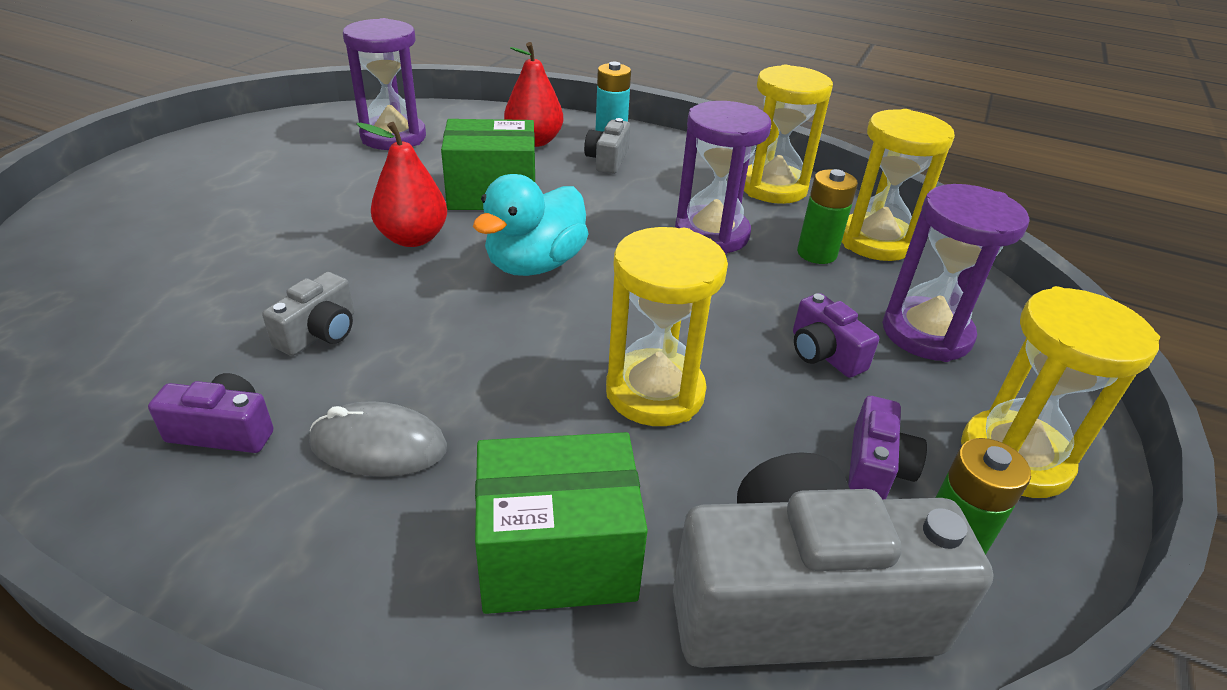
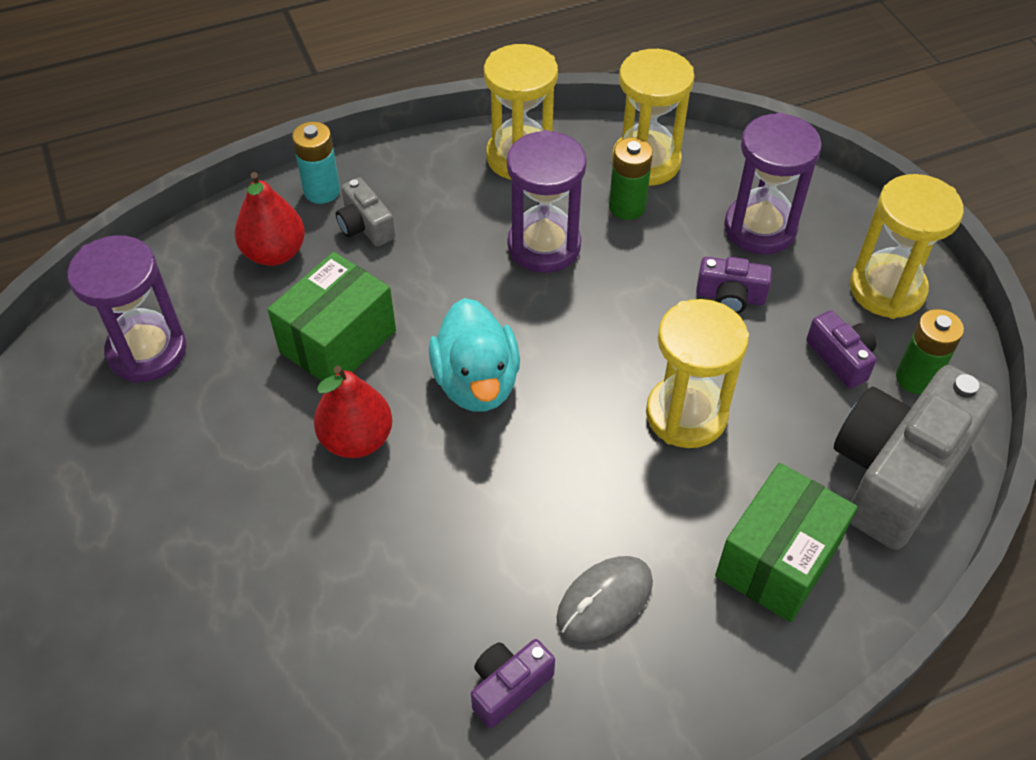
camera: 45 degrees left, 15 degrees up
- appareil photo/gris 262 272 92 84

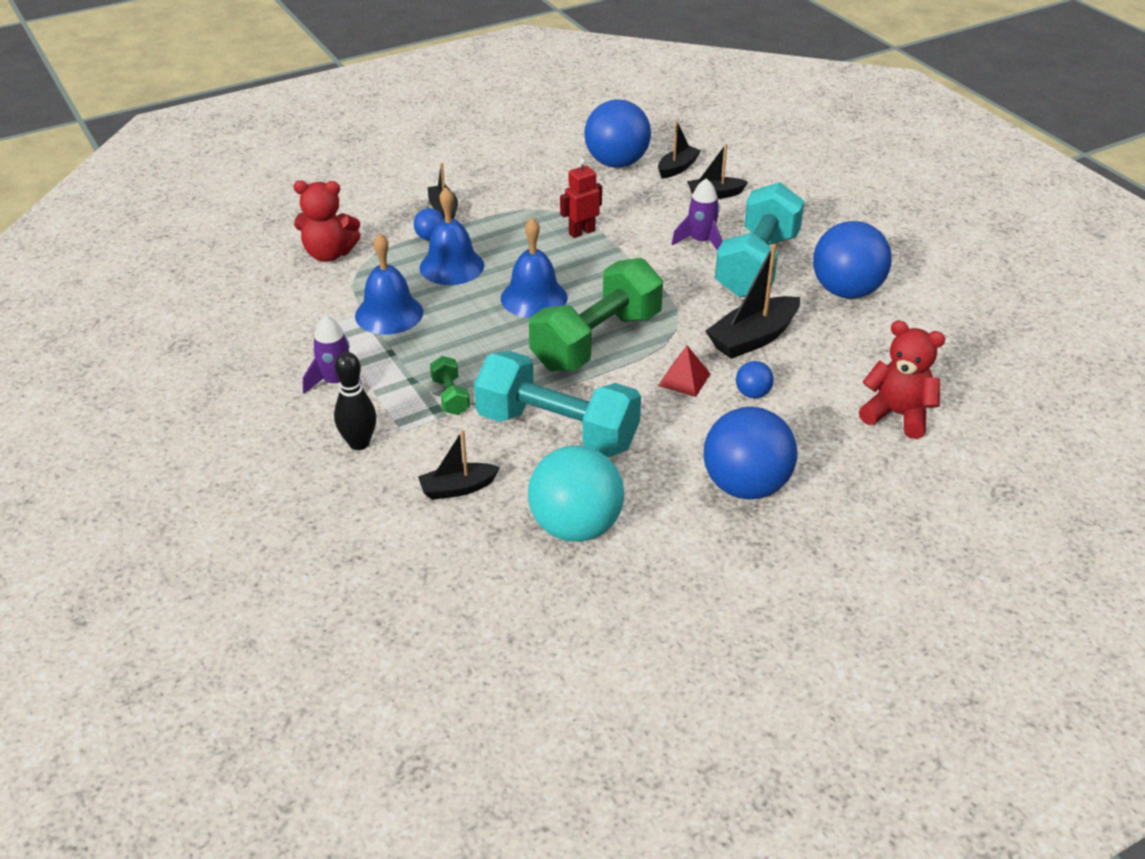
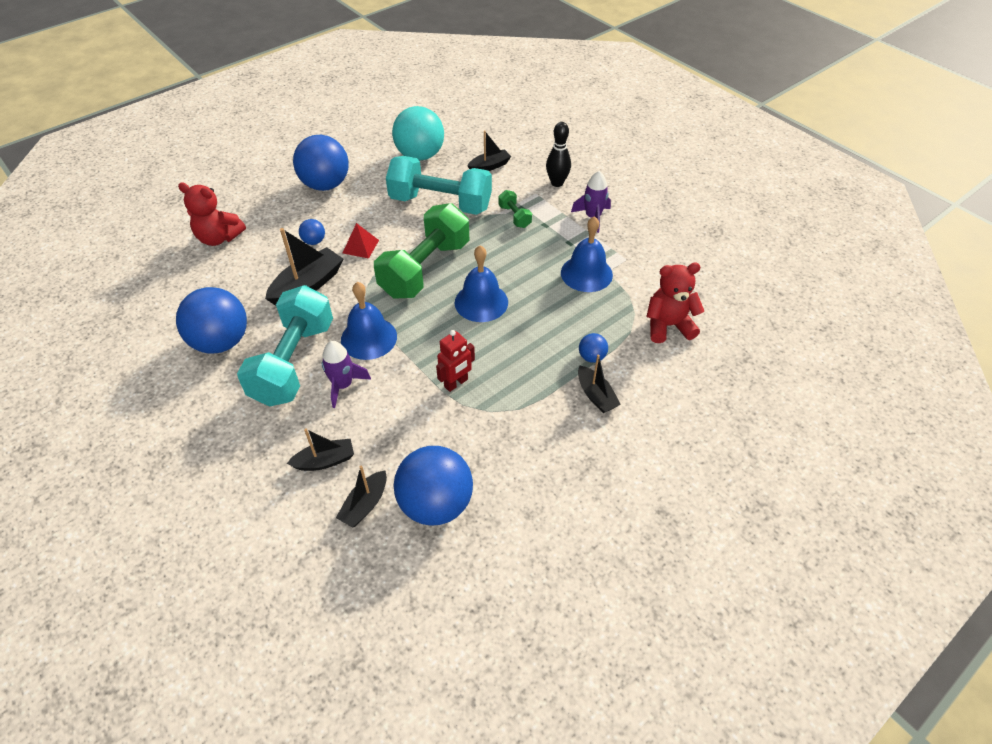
camera: 170 degrees right, 10 degrees up
~ cloche/bleu 420 187 64 98 to 341 282 56 78

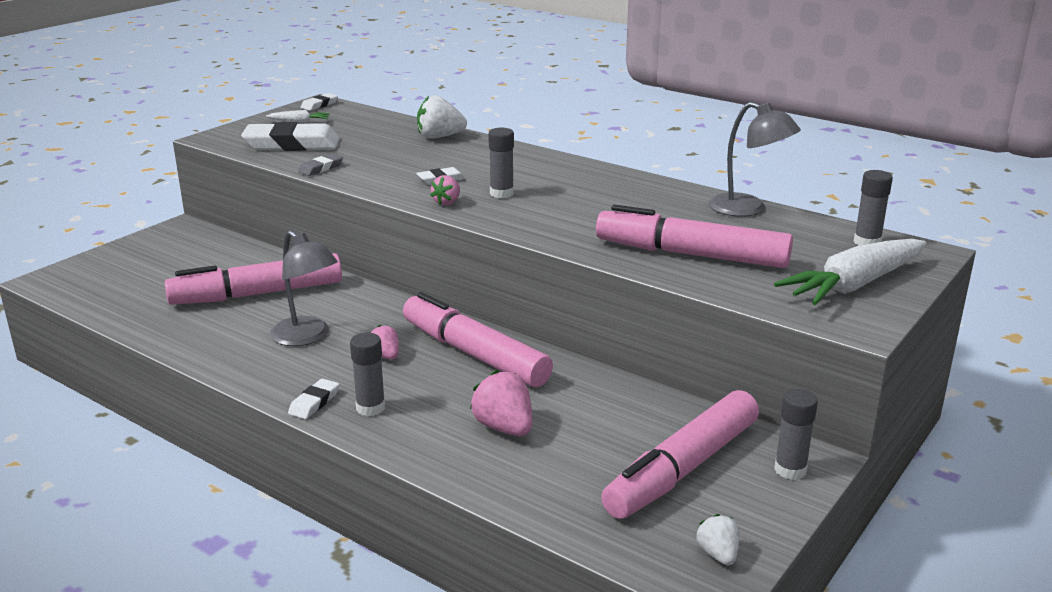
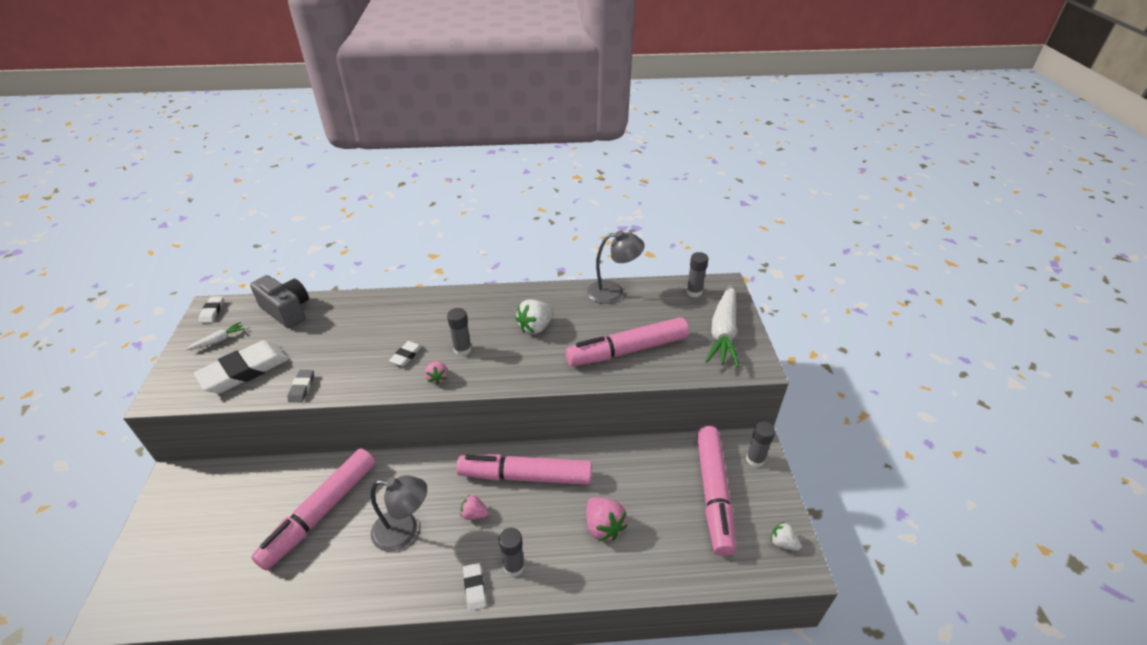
camera: 40 degrees left, 15 degrees up
~ fraise/blanc 417 96 50 43 to 516 300 38 34
~ fraise/rose 470 370 62 66 = 586 497 42 44 135 degrees counterclockwise
+ appareil photo/gris 250 275 59 54

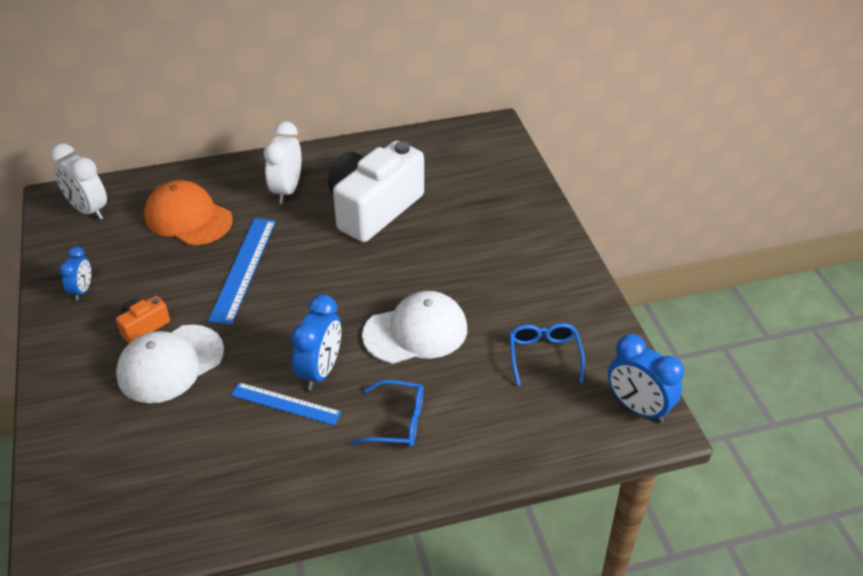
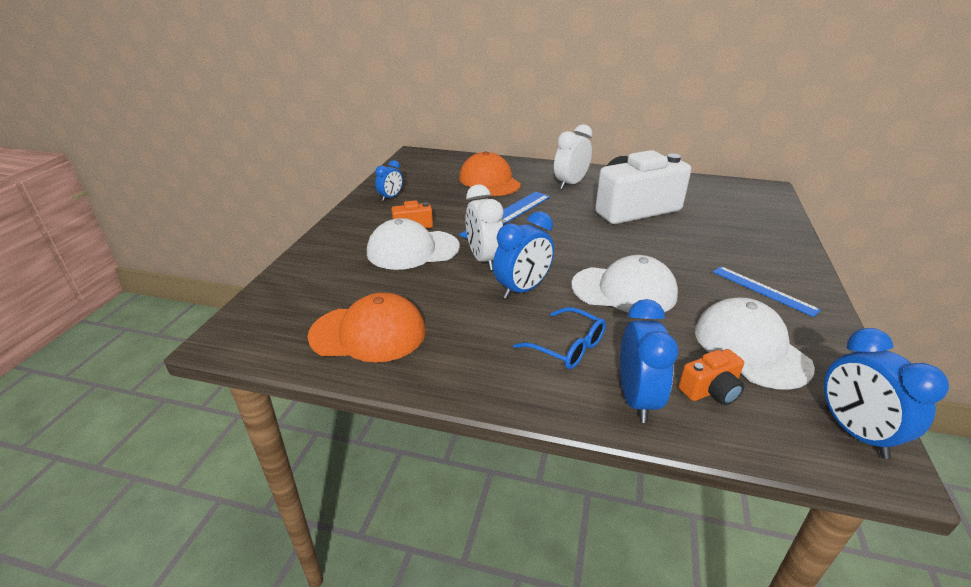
camera: 30 degrees right, 10 degrees down
~ réveil/blanc 50 143 57 77 to 465 185 38 85
~ lunettes/bleu 509 323 76 63 to casquette/blanc 695 298 120 92
~ règle/bleu 231 382 110 43 to 713 266 108 51
+ casquette/orange 308 292 118 70
+ réveil/bleu 620 299 58 124
+ appareil photo/orange 679 349 65 56

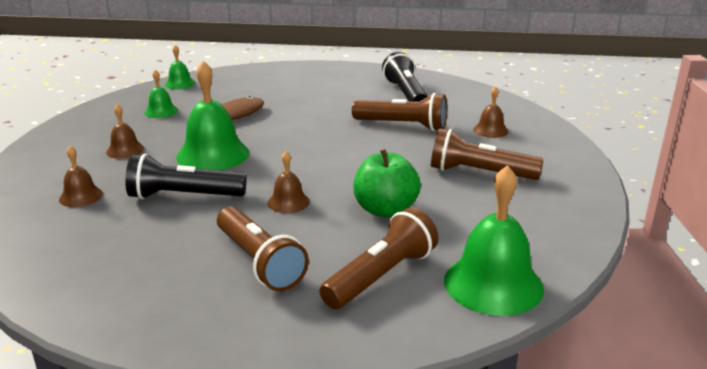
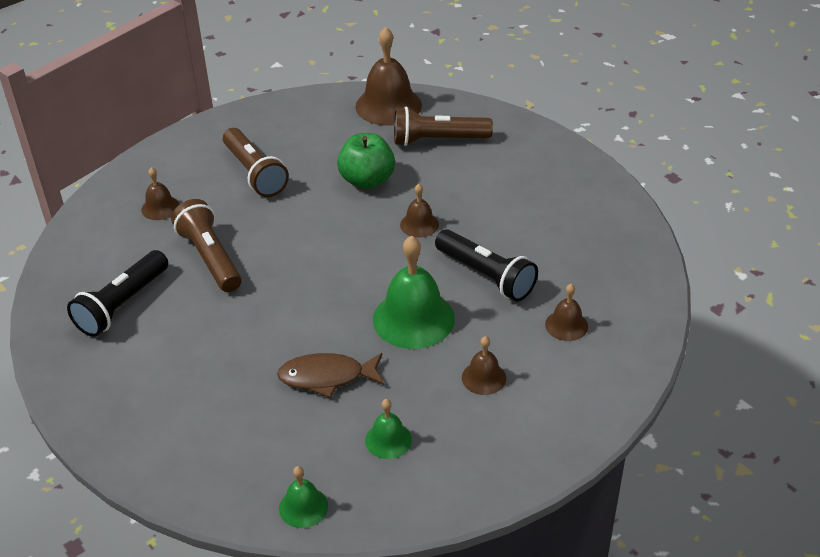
camera: 135 degrees left, 15 degrees up
~ cloche/vert 444 165 100 151 to cloche/marron 356 27 66 99
- lampe de poche/marron 217 206 92 85

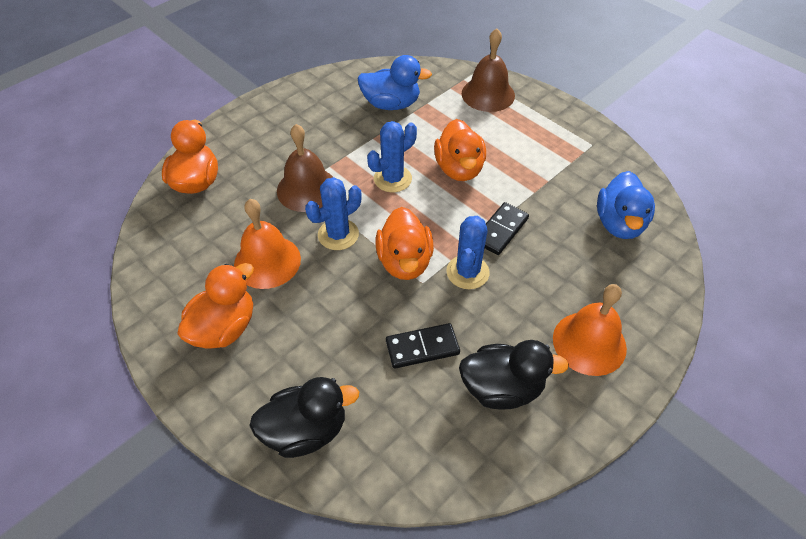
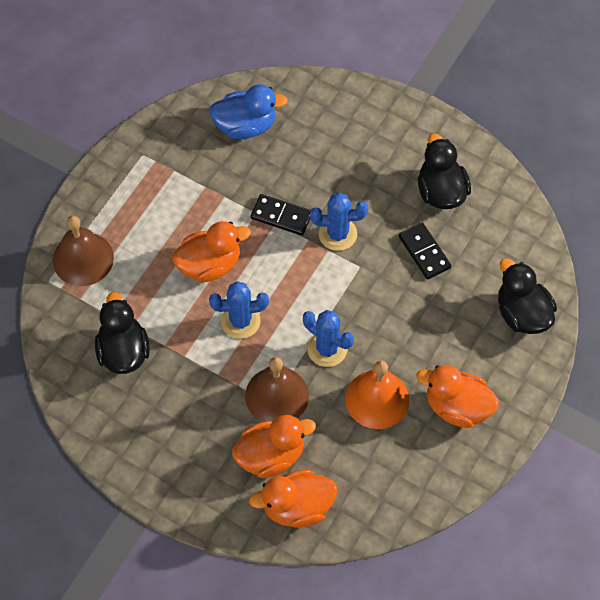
camera: 105 degrees left, 10 degrees up
~ canard/bleu 357 55 75 55 to canard/noir 95 292 55 82
~ cactus/bleu 367 121 50 71 = 209 281 60 58 45 degrees counterclockwise
~ canard/orange 376 207 58 73 to 232 415 84 63
- cloche/orange 553 284 74 92

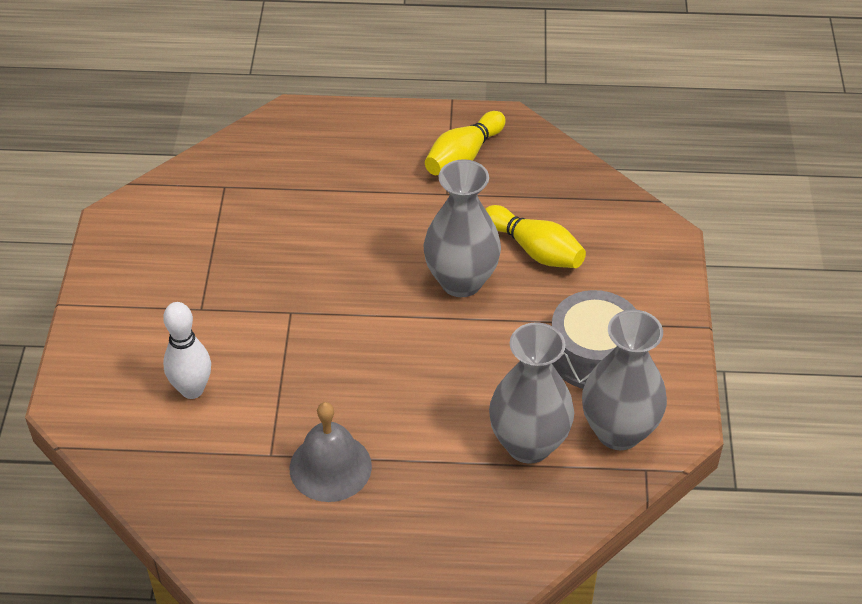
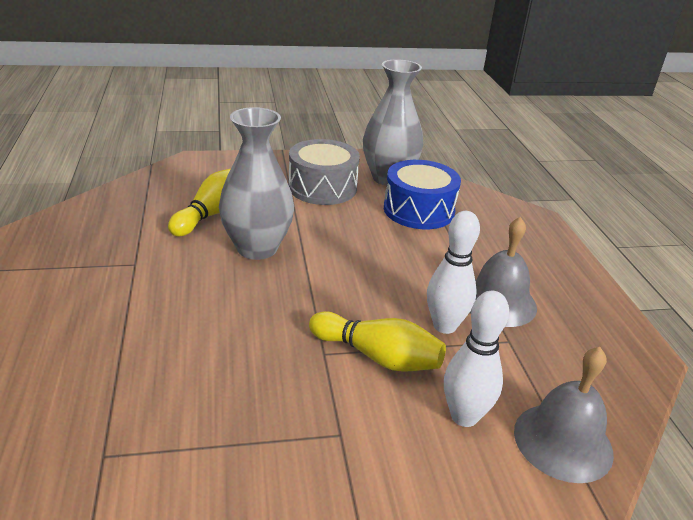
camera: 105 degrees left, 15 degrees down
~ quille/jaune 425 111 81 64 to 309 311 137 61
~ vase/gris 489 322 85 142 to tambour/bleu 384 160 77 69
+ quille/blanc 427 211 53 123
+ cloche/gris 514 347 100 136

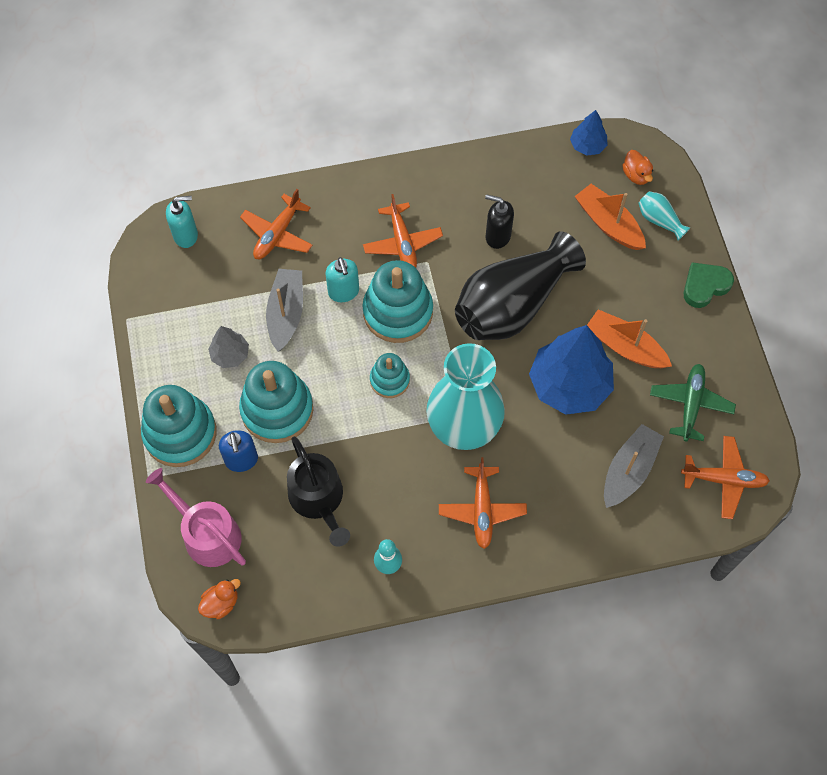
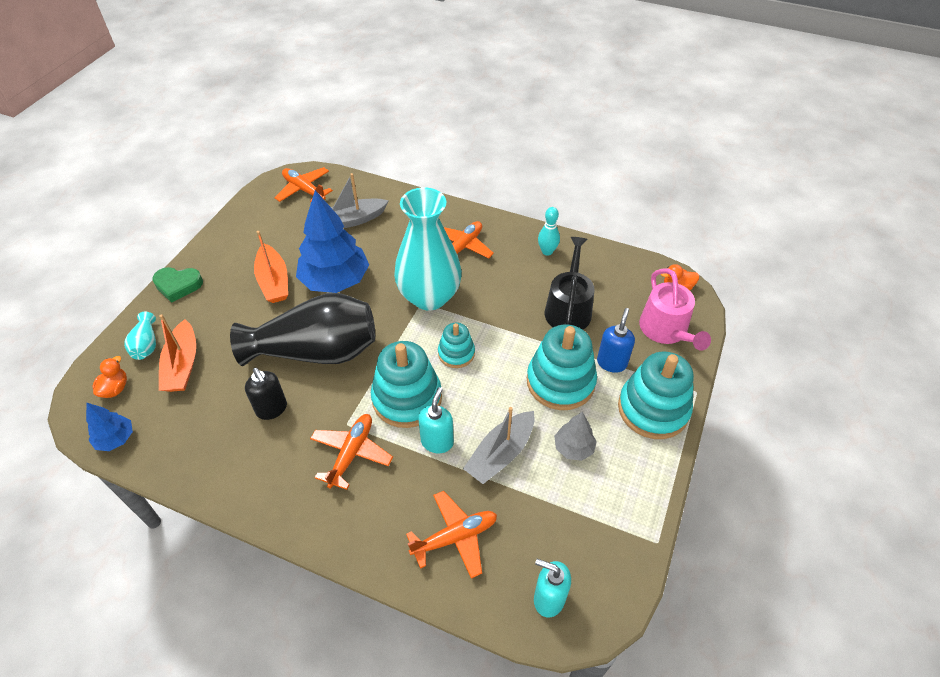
camera: 145 degrees left, 15 degrees down
- avion/vert 650 364 86 77

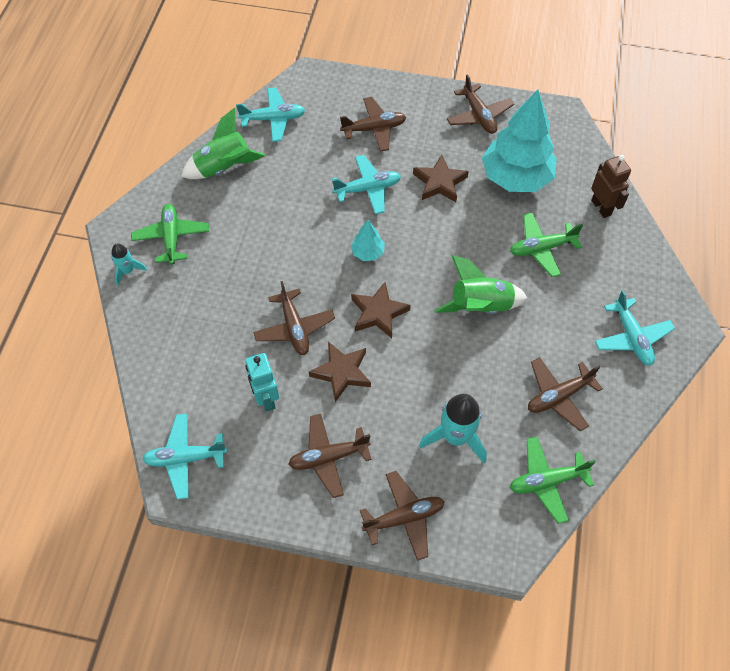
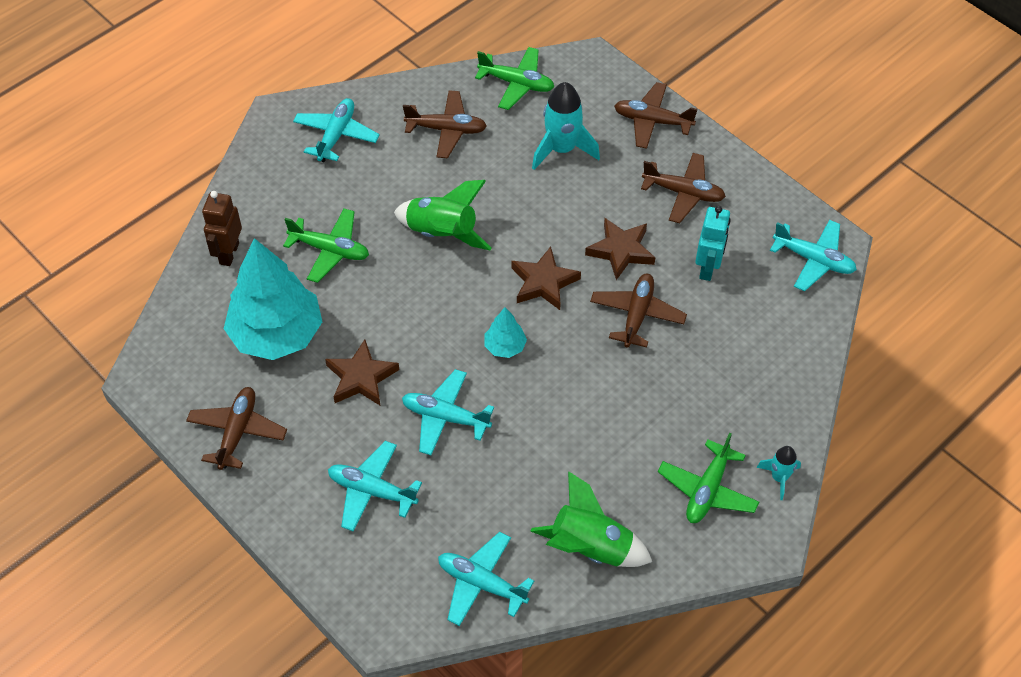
camera: 145 degrees left, 5 degrees down
~ avion/marron 340 97 66 55 to avion/turquoise 328 441 94 91

